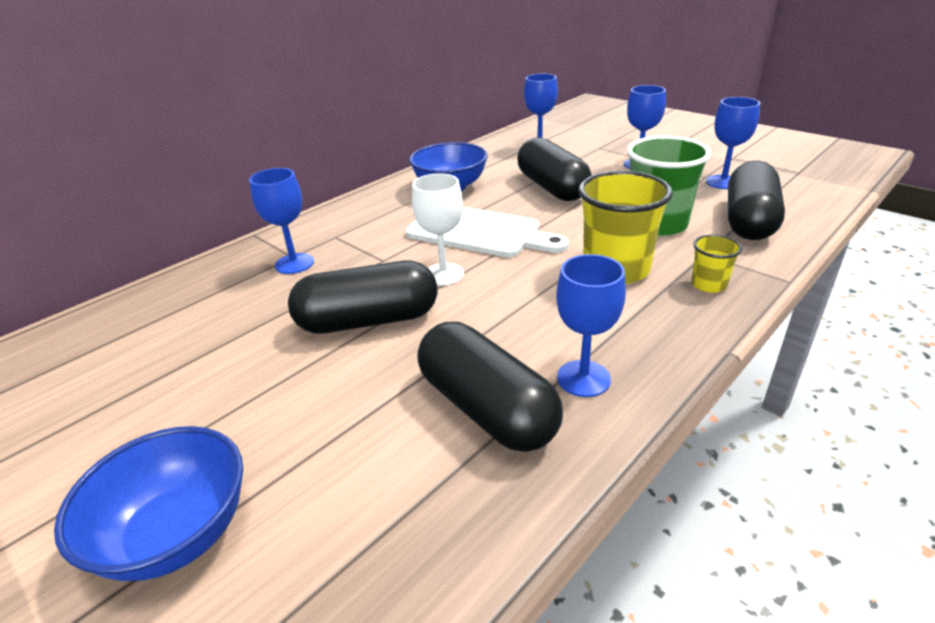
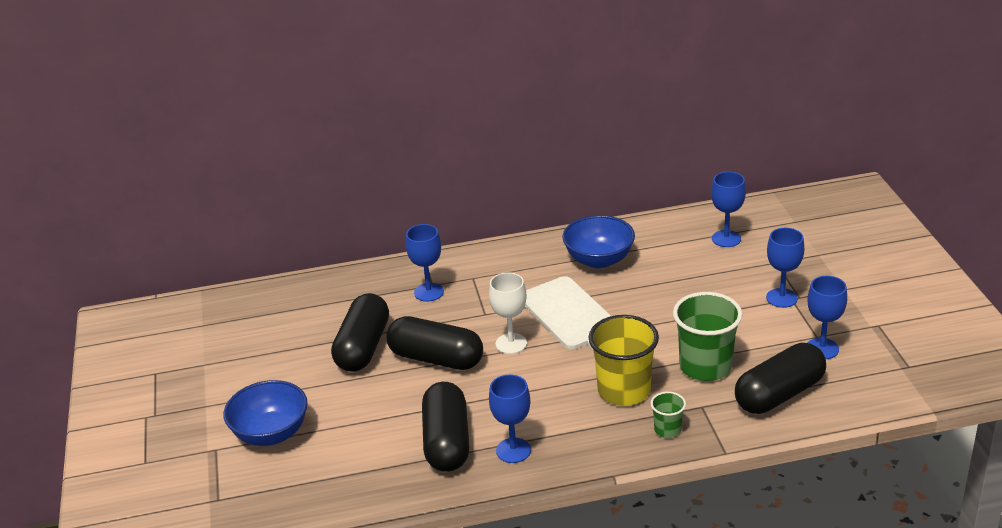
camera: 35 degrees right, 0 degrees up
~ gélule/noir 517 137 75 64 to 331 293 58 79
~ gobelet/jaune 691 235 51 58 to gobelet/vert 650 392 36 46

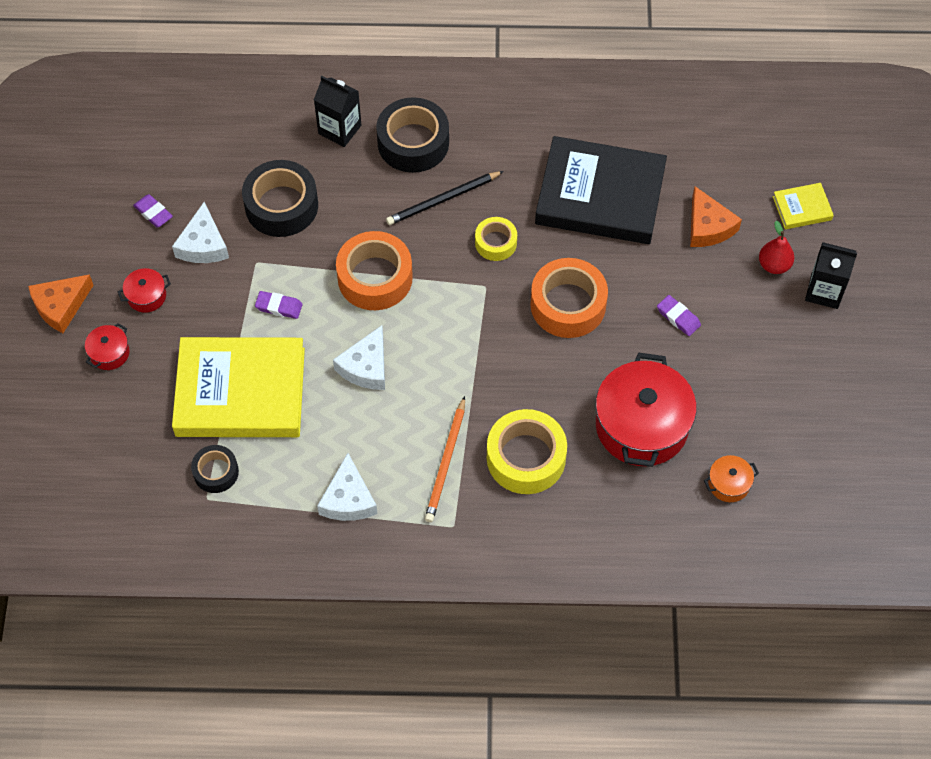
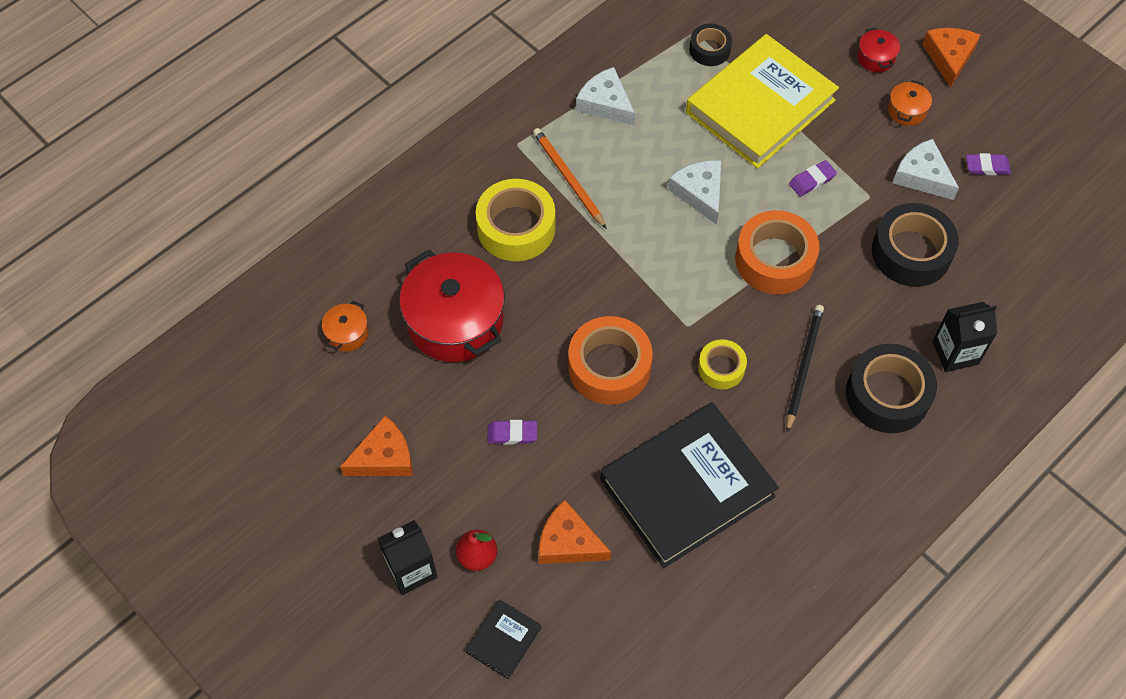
camera: 135 degrees right, 0 degrees up
~ livre/jaune 773 183 61 46 to livre/noir 466 599 75 80
~ marmite/rouge 118 268 53 45 to marmite/orange 888 80 44 46
+ fromage/orange 340 416 73 60

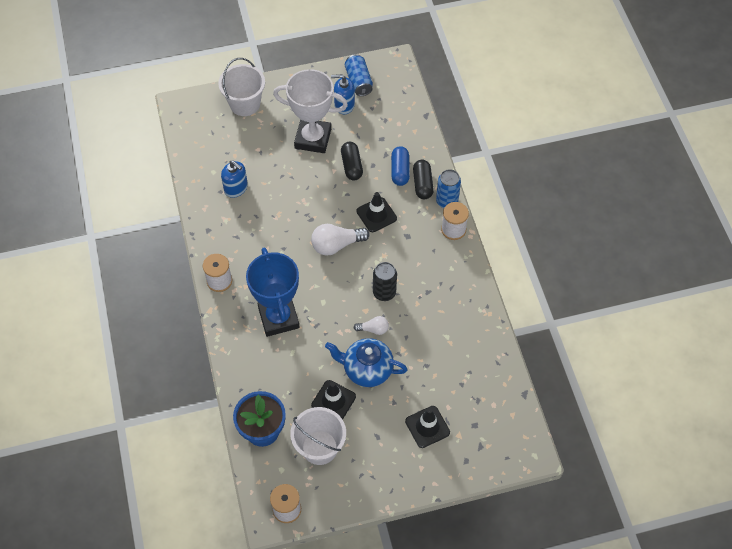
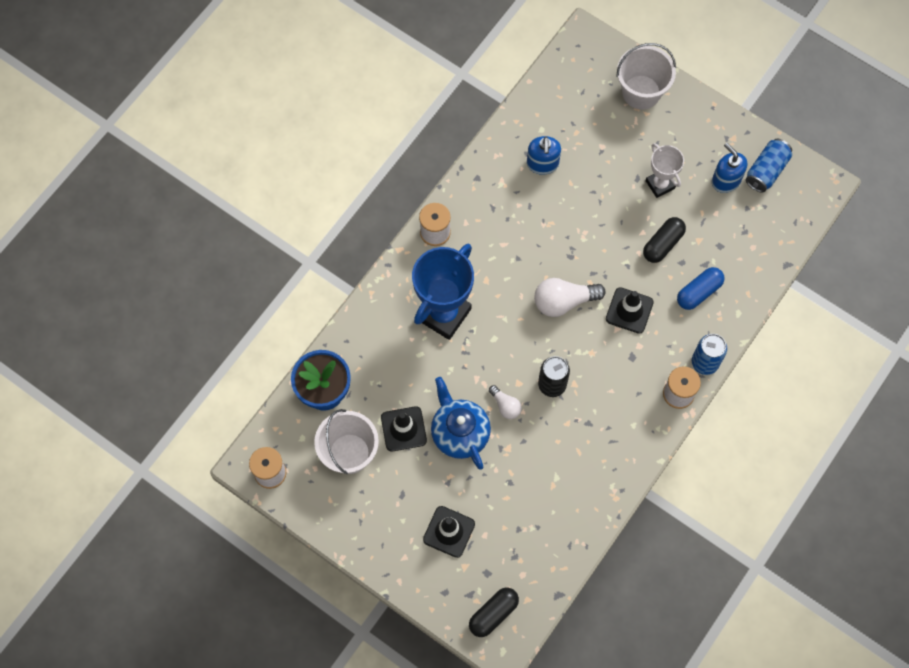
camera: 50 degrees right, 10 degrees up
~ trophée/blanc 273 69 75 84 = 646 143 38 55 x0.56
~ gélule/noir 413 160 21 39 to 469 588 50 49
~ ampoule/blanc 311 224 59 32 = 534 278 72 39 45 degrees counterclockwise

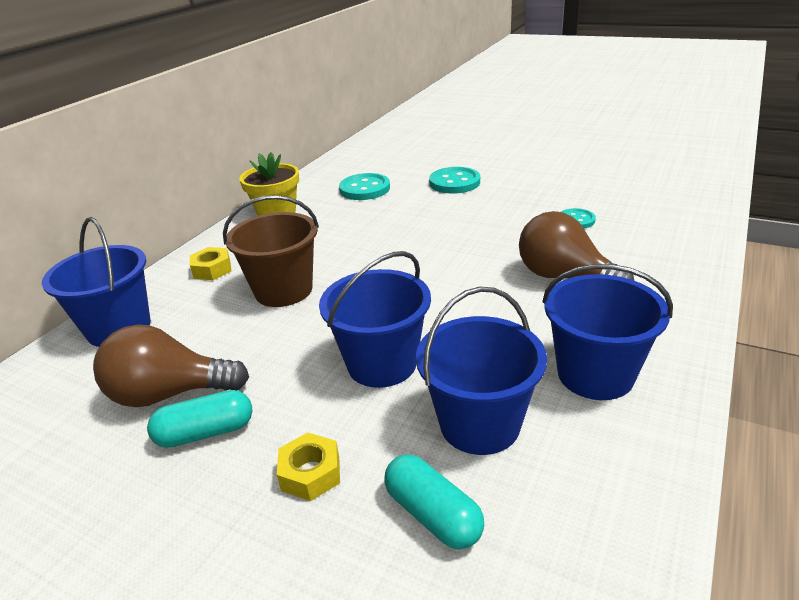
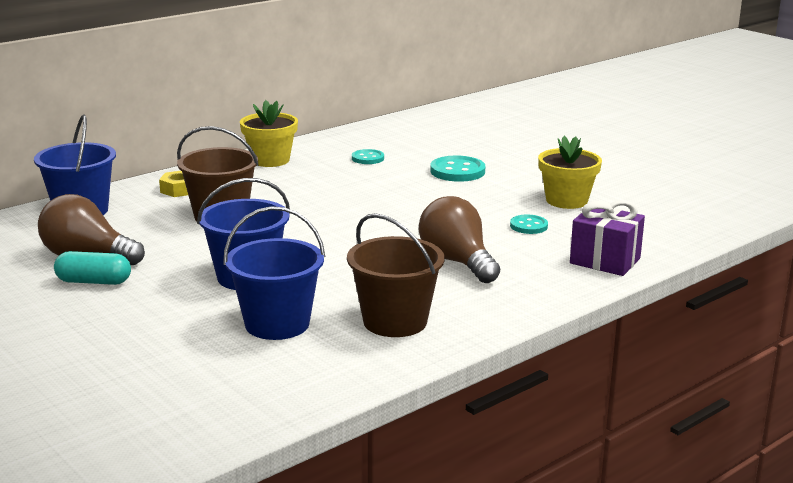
camera: 20 degrees right, 10 degrees down
~ bouton/turquoise 339 173 51 27 = 352 149 32 15 x0.61
~ seau/bleu 542 264 131 136 to seau/marron 347 213 98 124
- écrou/jaune 277 432 63 69
- gélule/turquoise 384 454 100 95
+ pot de fleurs/jaune 538 136 64 73
+ cadeau/violet 570 201 75 75

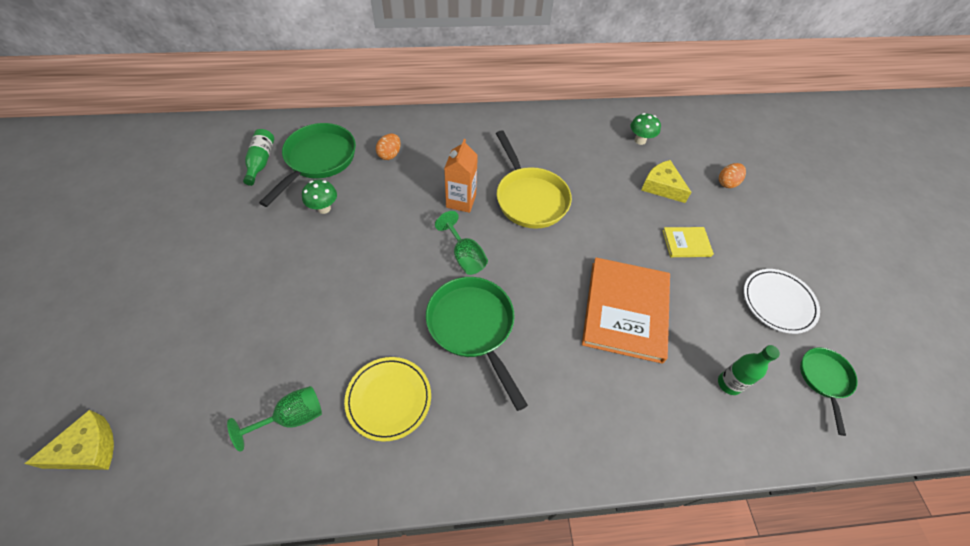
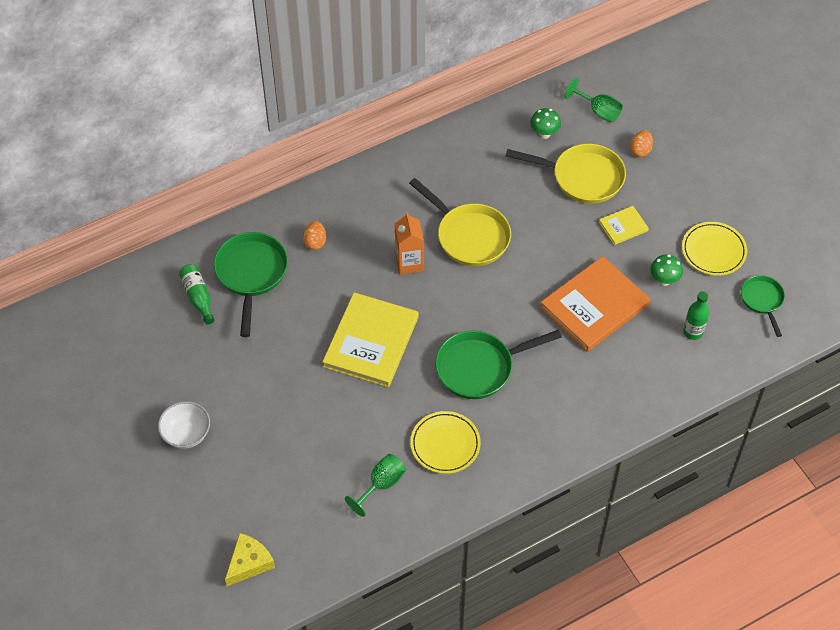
camera: 20 degrees left, 0 degrees up
~ fromage/jaune 641 160 51 43 to poêle/jaune 506 144 120 60
~ champignon/vert 302 180 35 34 to 651 254 32 32
~ verre à pied/vert 435 211 53 64 to 565 78 58 45
~ livre/orange 582 257 88 107 = 540 256 110 96 60 degrees clockwise
~ assiette/blanc 744 269 76 65 to assiette/jaune 682 222 65 54
~ poêle/vert 426 277 102 134 = 435 330 127 69 60 degrees counterclockwise
+ livre/jaune 322 292 96 95
+ bol/blanc 158 401 52 48

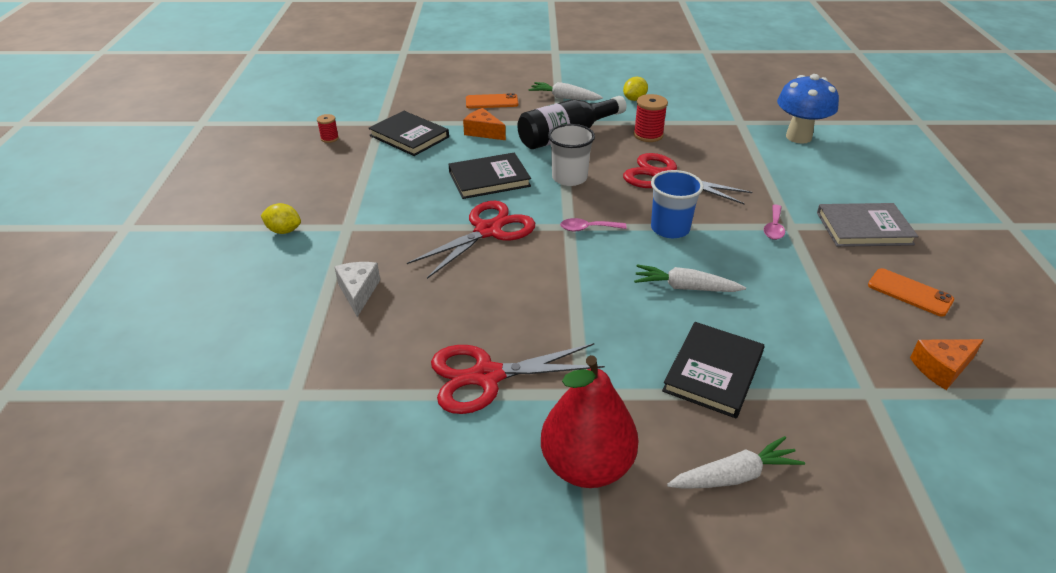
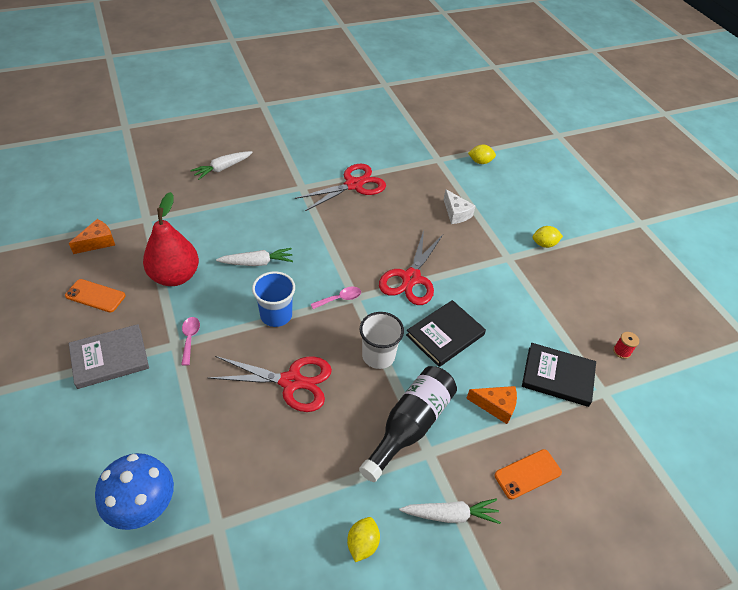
camera: 155 degrees right, 10 degrees up
- bobine/rouge 634 94 34 48
- livre/noir 662 322 102 96
~ poire/rouge 541 355 97 133 to 143 192 56 94
+ citron/jaune 468 145 28 19

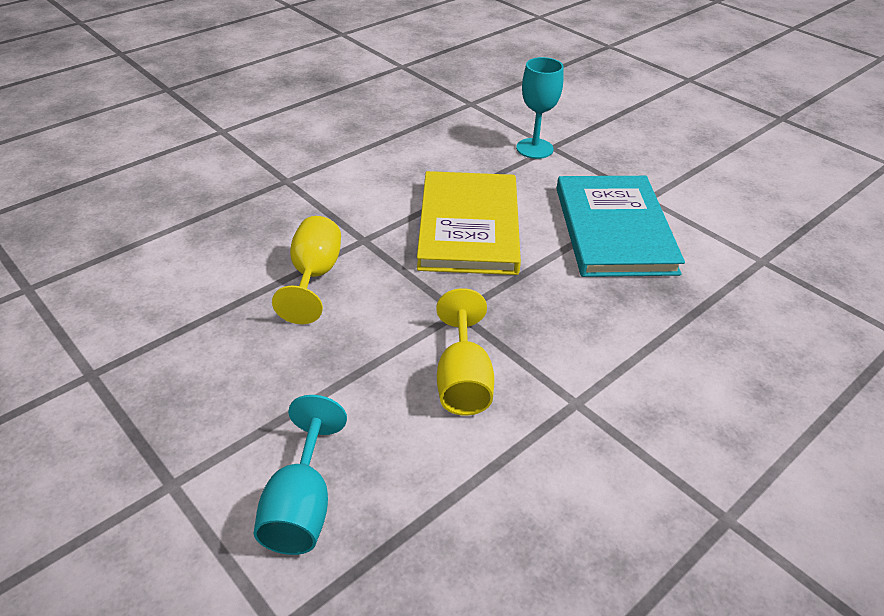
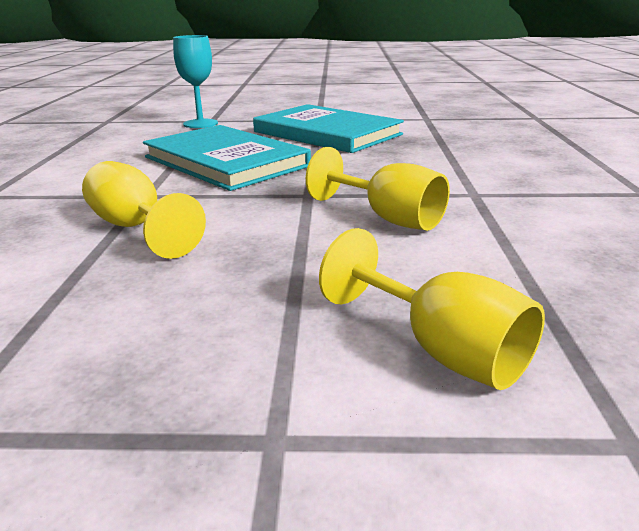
camera: 45 degrees left, 15 degrees down
~ livre/jaune 417 171 104 104 to livre/turquoise 143 125 168 66
~ verre à pied/turquoise 253 395 94 160 to verre à pied/jaune 319 228 226 162

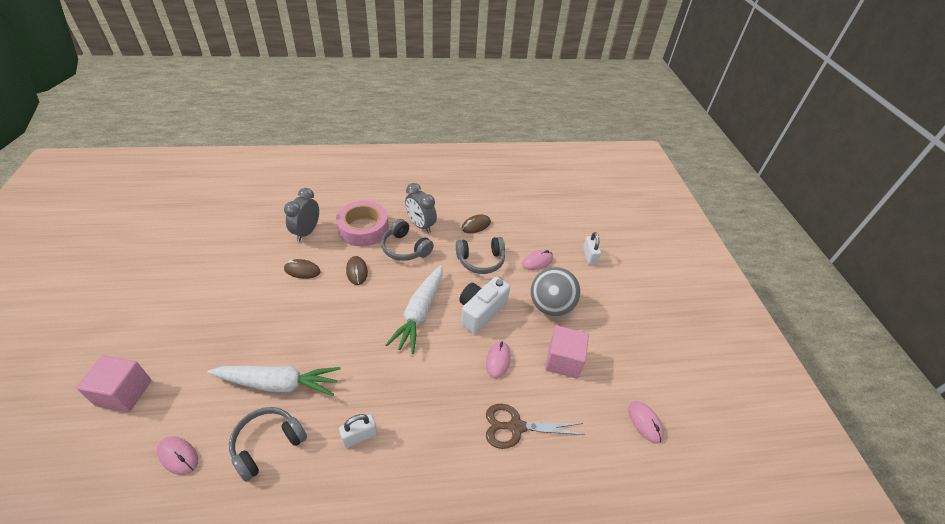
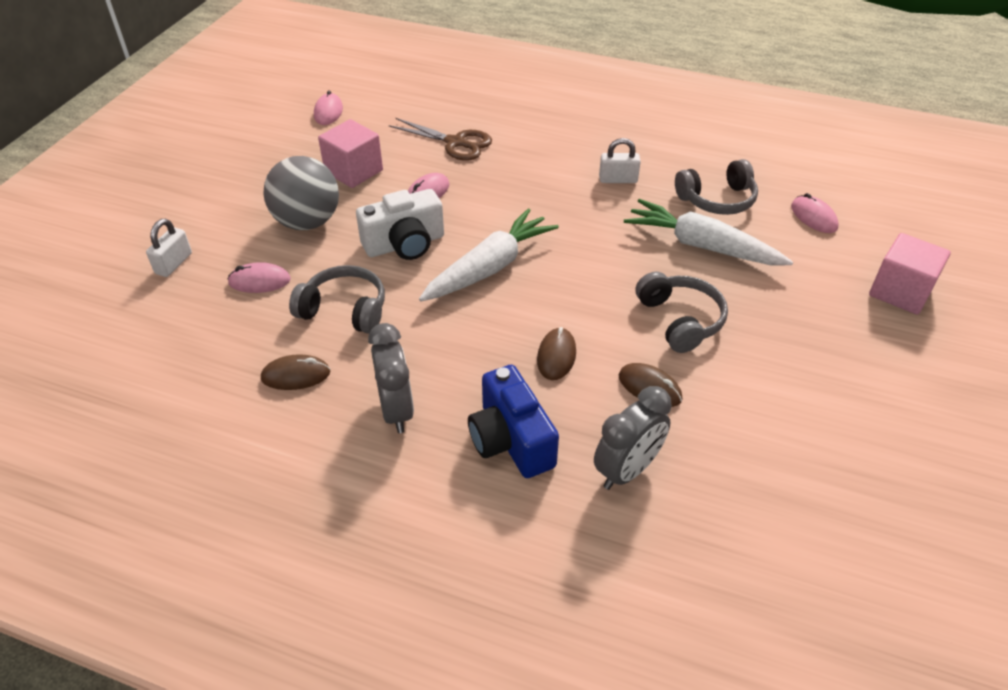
camera: 150 degrees left, 0 degrees up
~ ruban adhésif/rose 336 201 53 45 to appareil photo/bleu 468 365 91 113
~ casque audio/gris 381 219 53 42 to 636 271 92 82

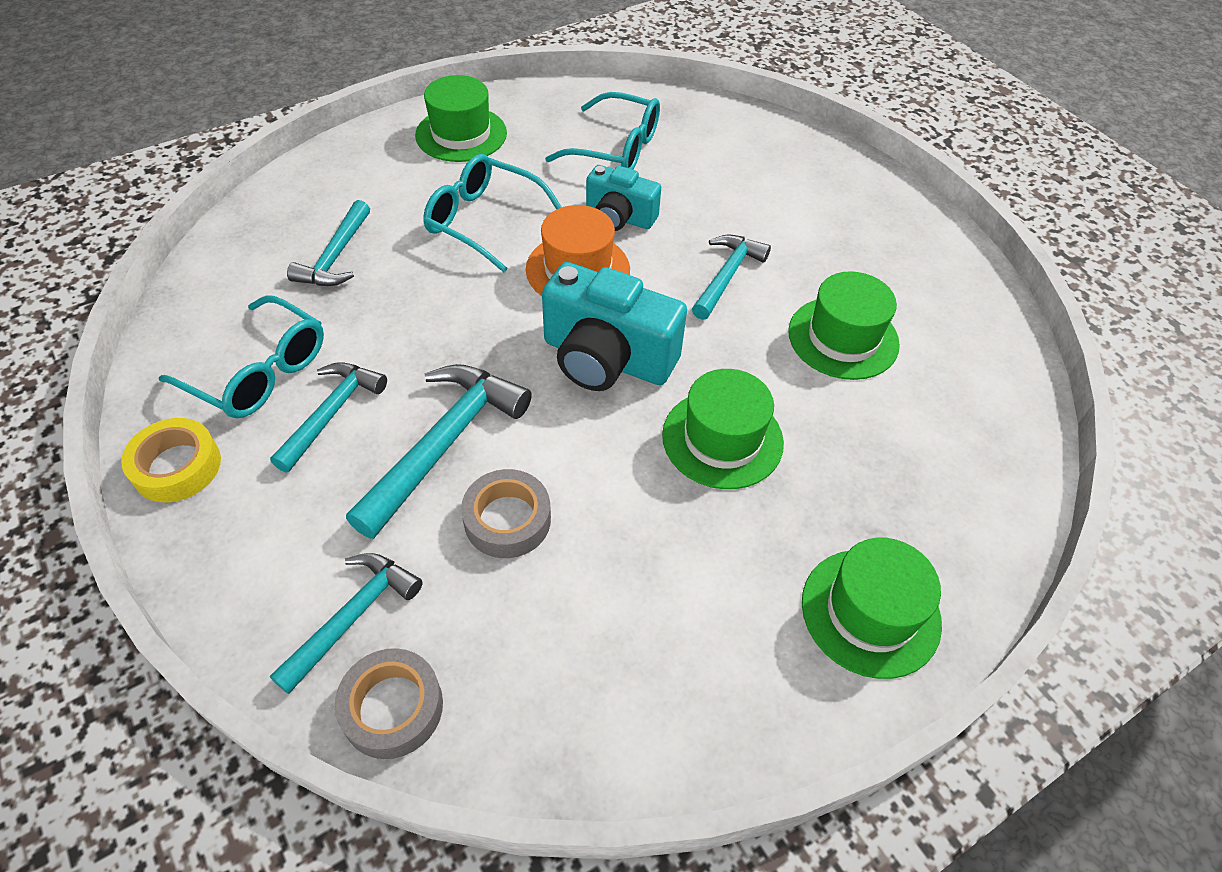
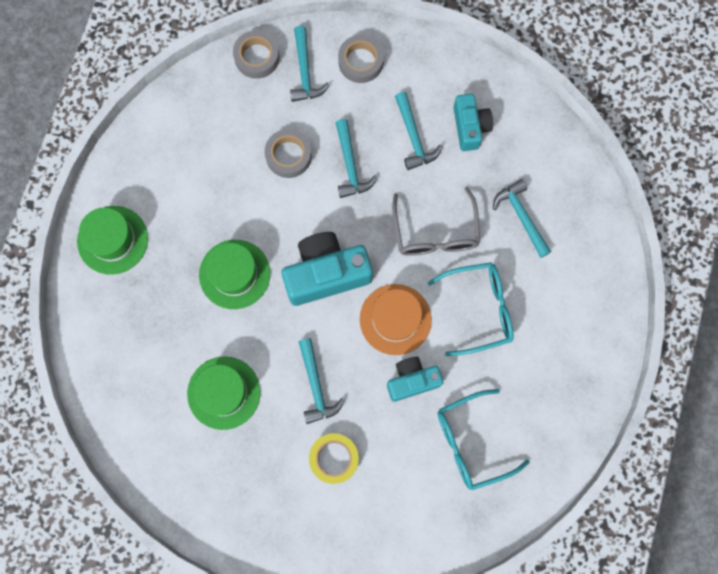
camera: 140 degrees right, 25 degrees up
- chapeau/vert 415 75 92 87
~ lunettes/turquoise 159 295 165 123 to appareil photo/turquoise 454 94 39 57
~ marteau/turquoise 346 364 186 175 = 336 119 41 79 x0.65
~ ruban adhésif/jaune 121 418 100 84 to 309 433 50 51
+ ruban adhésif/gris 338 35 46 48
+ lunettes/gris 392 187 88 69

